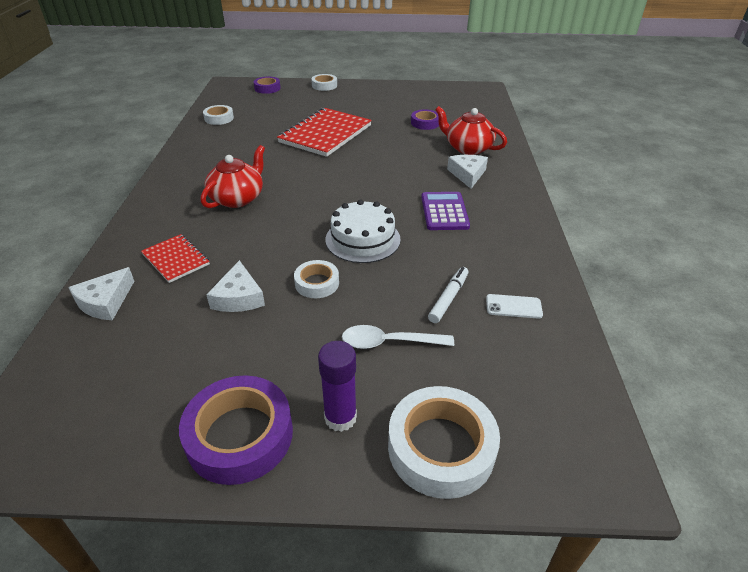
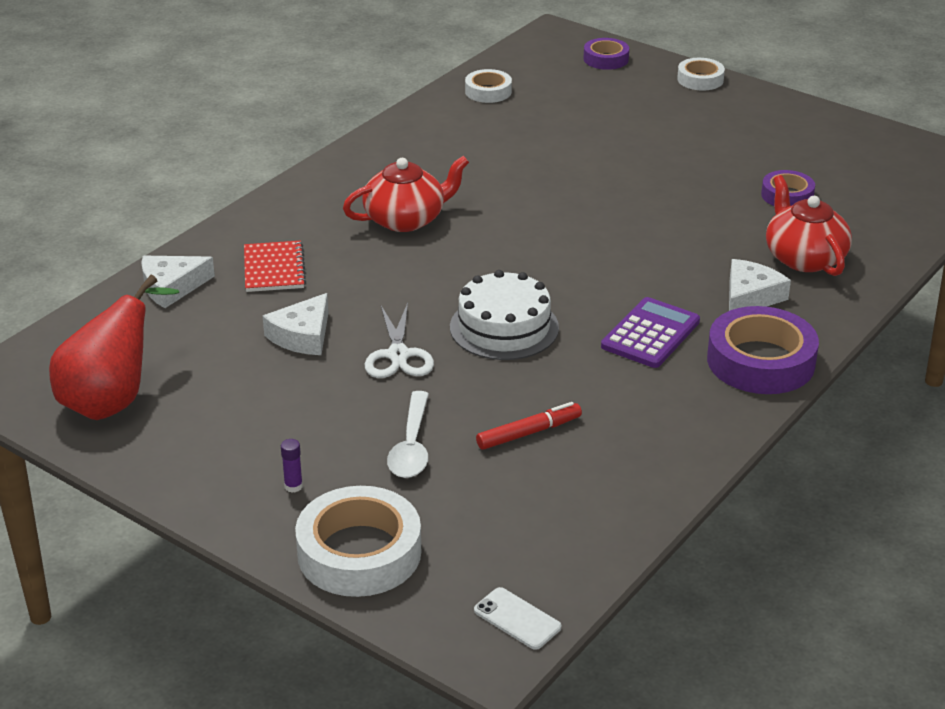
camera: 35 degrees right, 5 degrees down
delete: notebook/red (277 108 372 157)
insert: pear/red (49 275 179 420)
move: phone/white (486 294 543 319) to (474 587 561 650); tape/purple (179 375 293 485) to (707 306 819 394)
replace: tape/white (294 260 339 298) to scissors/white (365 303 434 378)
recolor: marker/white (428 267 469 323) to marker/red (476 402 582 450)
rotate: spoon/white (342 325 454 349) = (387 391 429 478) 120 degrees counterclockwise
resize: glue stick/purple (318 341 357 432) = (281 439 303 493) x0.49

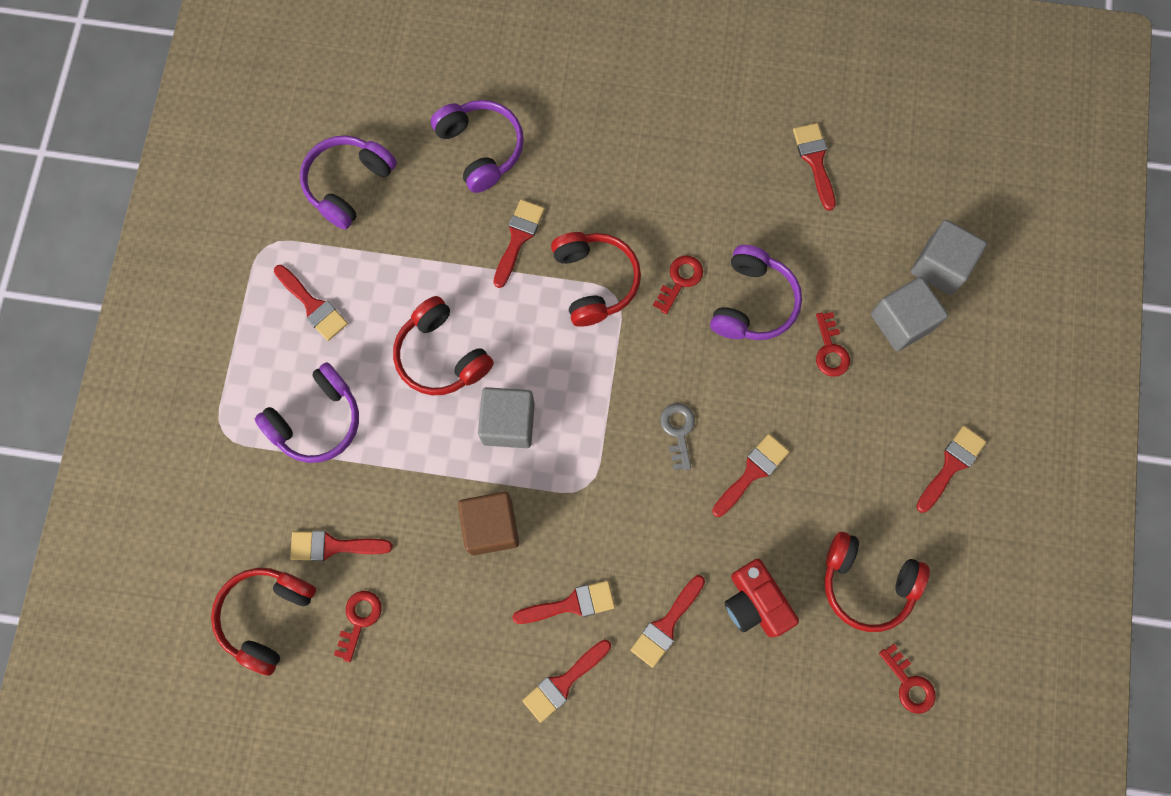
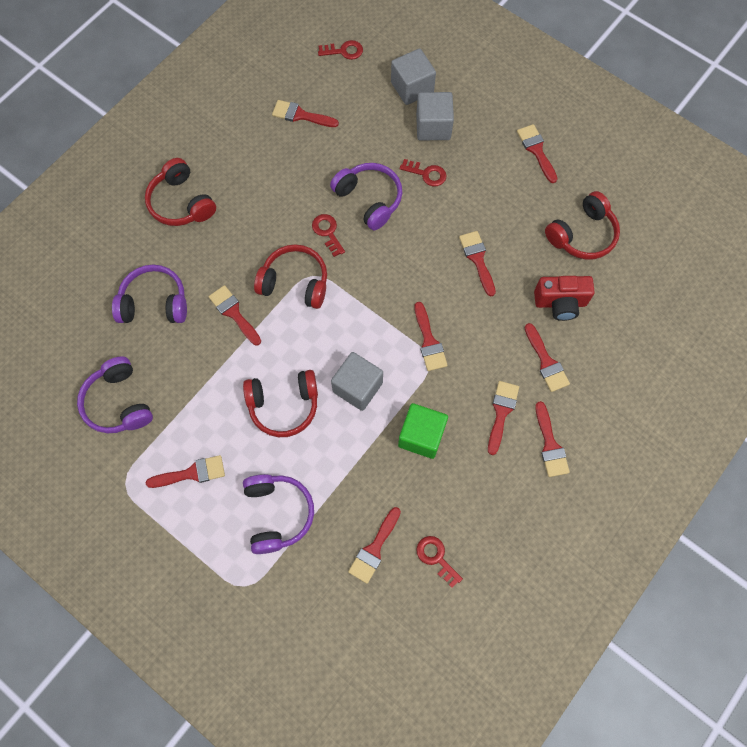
camera: 60 degrees left, 5 degrees down
delete: key/grey (660 403 695 470)
insert: brush/red (415 302 448 371)
move: headphones/red (211 568 316 676) to (145 158 216 226); key/red (879 644 936 714) to (318 40 363 60)
recolor: cube/brown (458 492 519 556) to cube/green (398 403 448 459)

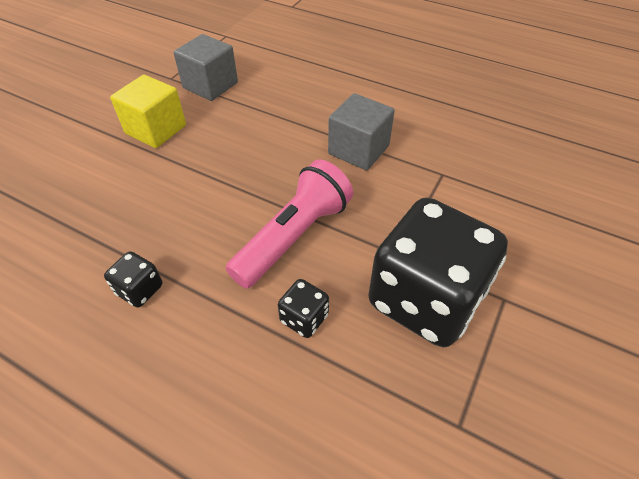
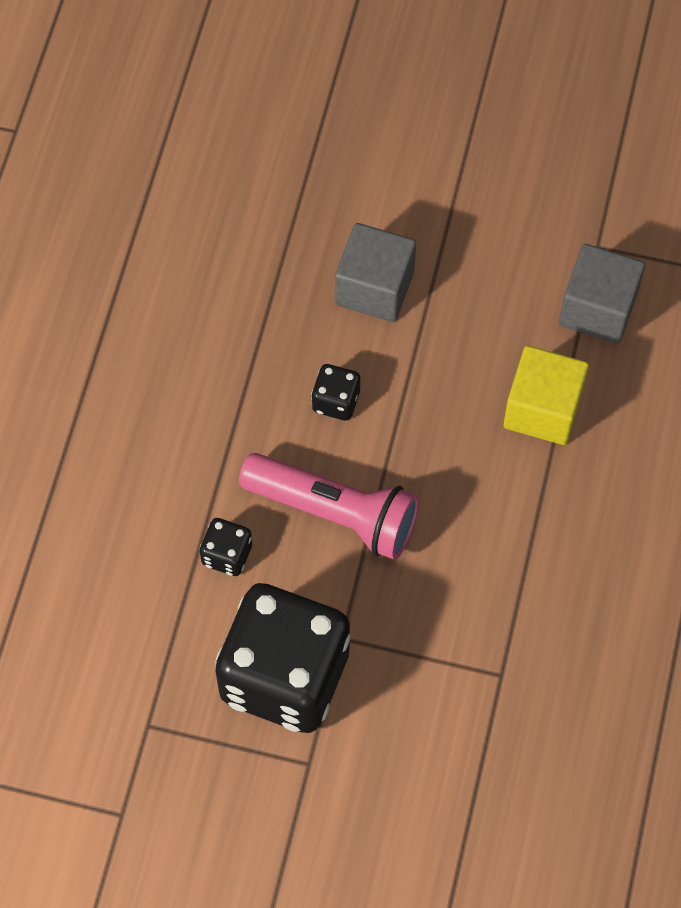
camera: 75 degrees right, 15 degrees up
move: cube/yellow (110 75 186 148) to (504 346 589 445); cube/grey (328 93 395 170) to (335 223 416 322); dice/black (104 251 162 307) to (311 364 360 421)

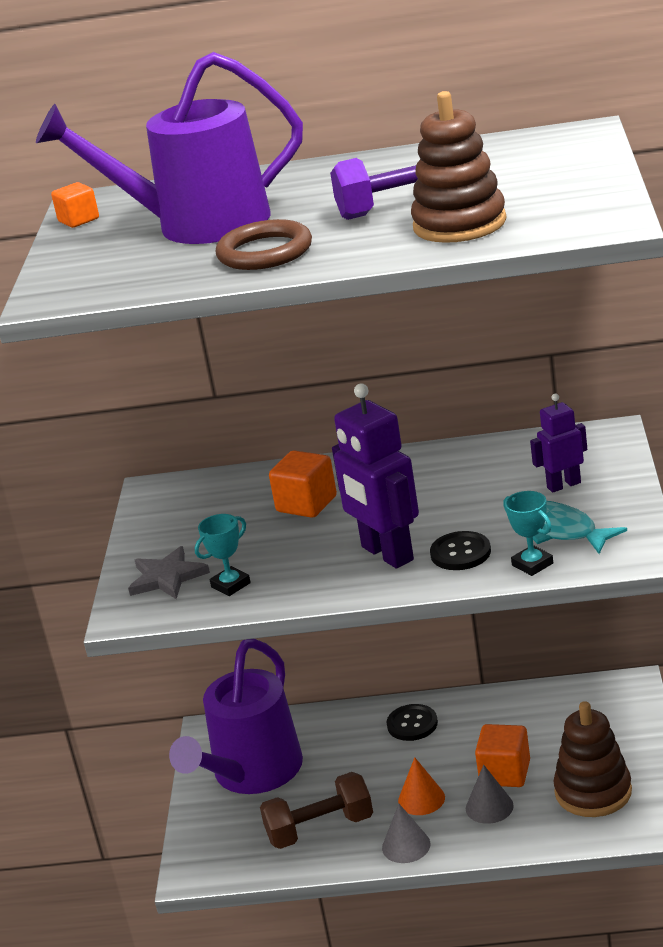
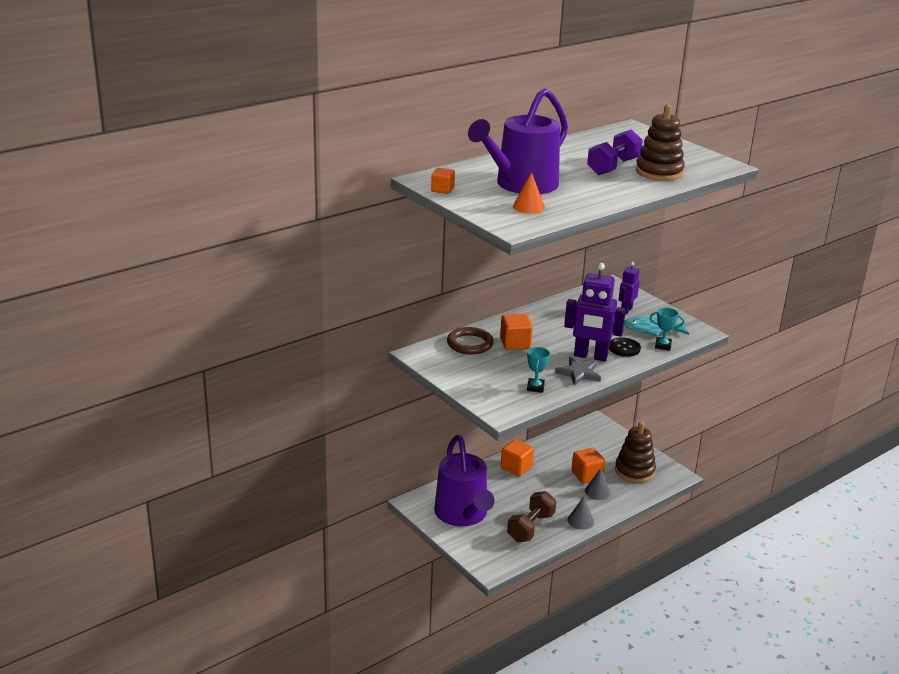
camera: 45 degrees left, 0 degrees up
move: ring/brown (216 219 312 270) to (447 327 494 355); star/grey (128 546 210 599) to (555 357 601 386); cone/orange (398 757 445 815) to (513 172 545 214)
replace: button/black (386 704 438 741) to cube/orange (501 439 534 476)

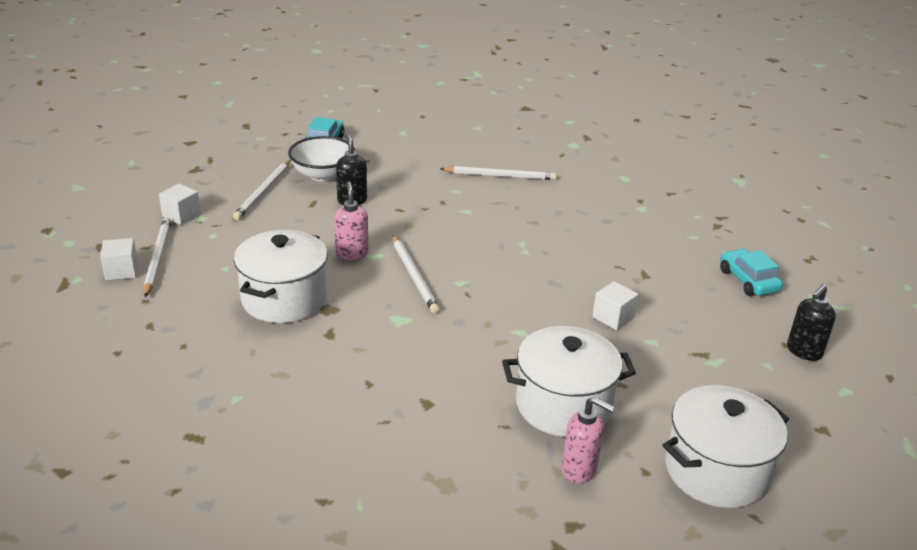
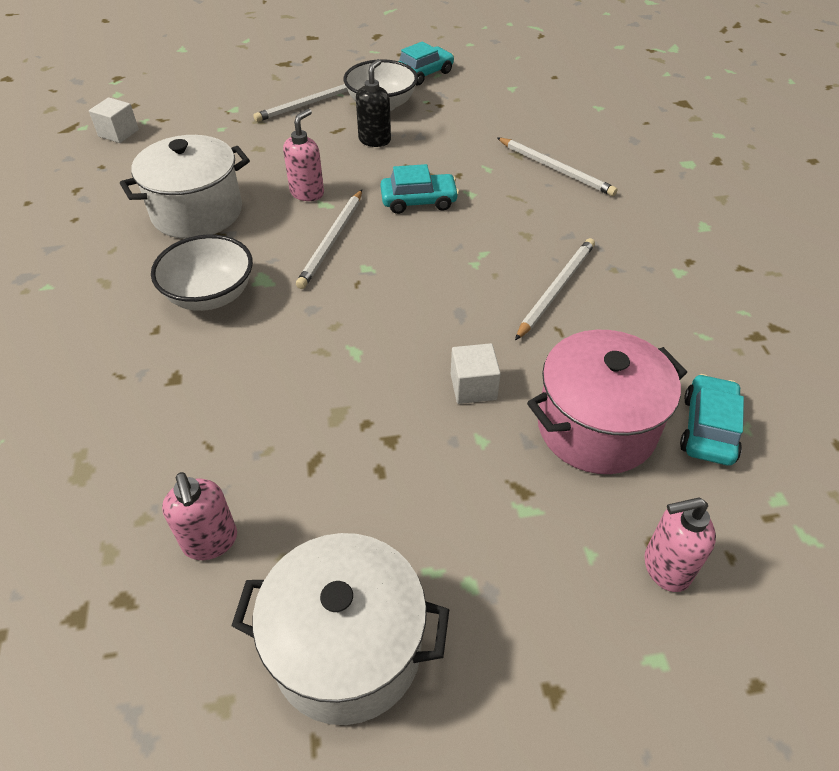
camera: 40 degrees right, 15 degrees up
delete: cube/white (159 183 201 225); pot/white (502 326 636 437)
insert: car/turquoise (380 164 459 214); bowl/white (151 234 253 311); pot/pink (527 330 687 474)
move: pencil/white (144 218 171 297) to (515 238 595 340)
recolor: soap dispenser/black (787 284 836 361) to soap dispenser/pink (644 497 716 592)

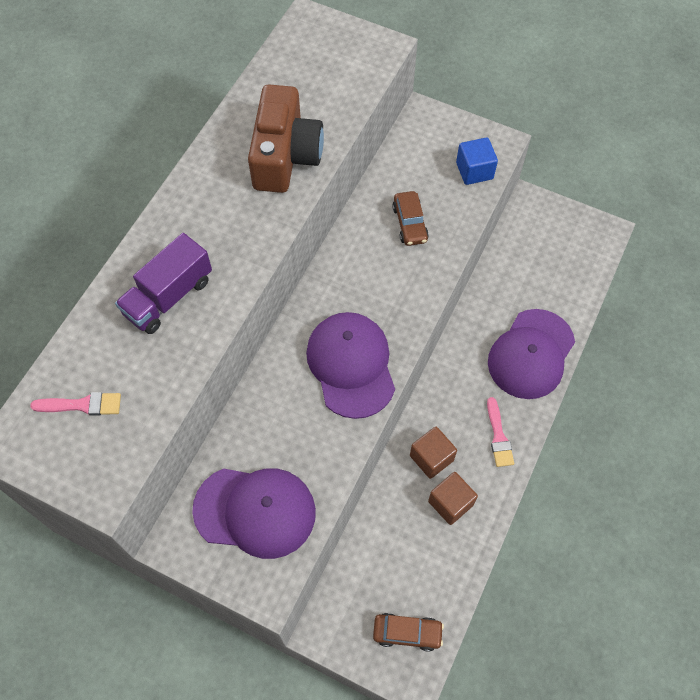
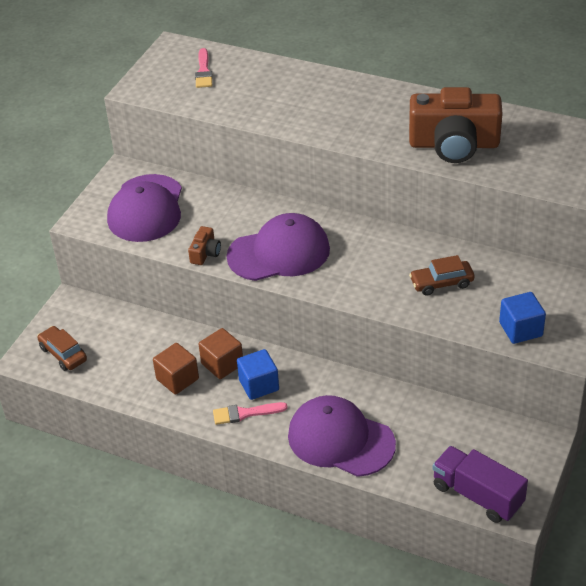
camera: 90 degrees right, 20 degrees down
insert: camera/brown (188 226 221 265); cube/blue (237 349 279 400)
move: truck/purple (115 233 212 334) to (432 446 528 523)
rotate: car/brown (373 613 444 652) = (37 326 87 371) 135 degrees clockwise

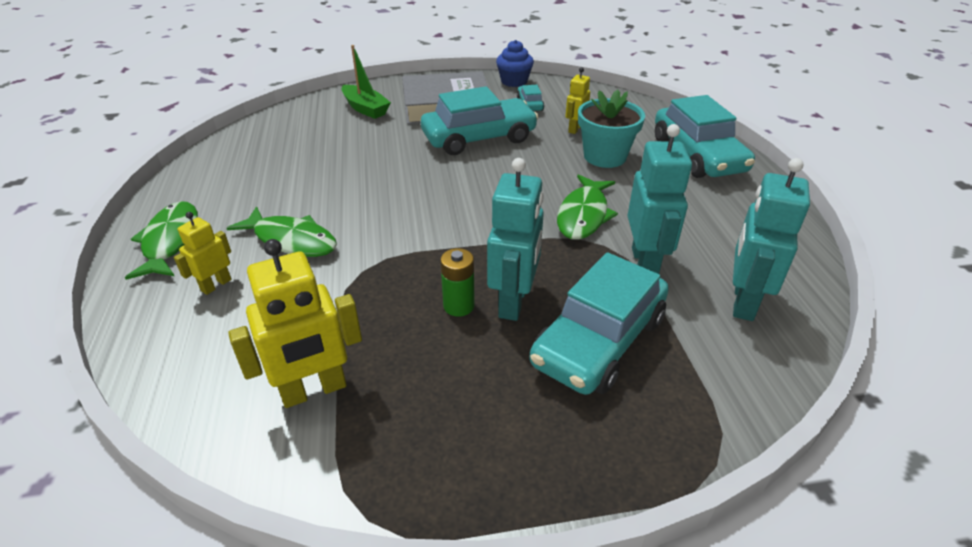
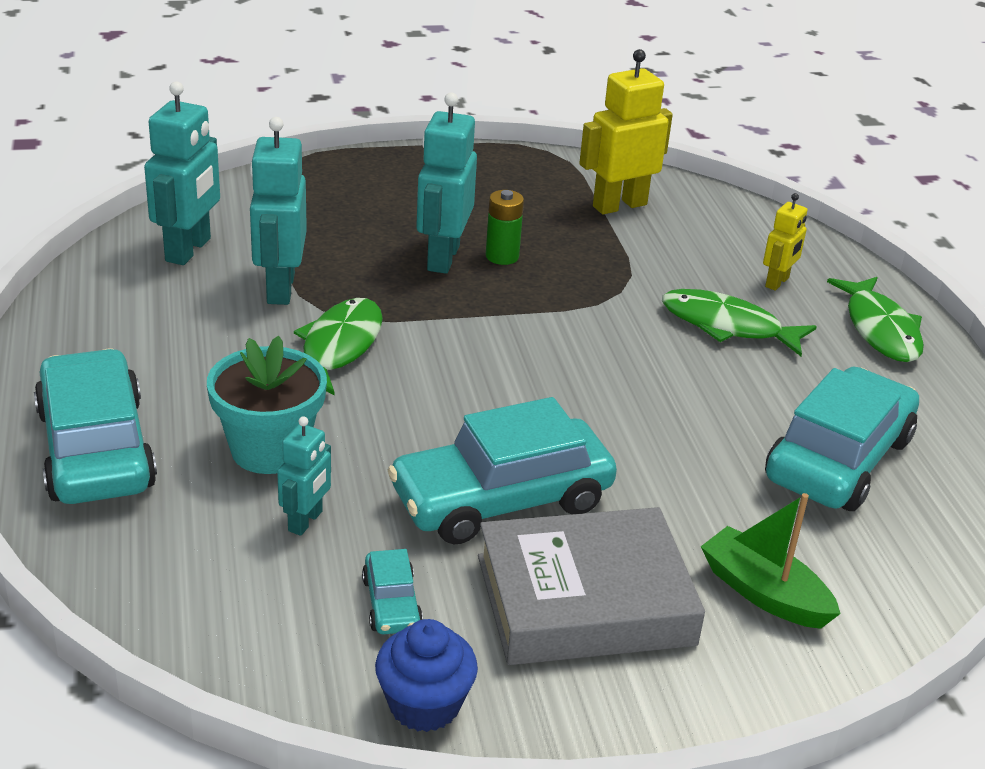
camera: 175 degrees right, 5 degrees down
move: car/turquoise (530 252 669 395) to (765 367 919 511)
recolor: robot/yellow (565 67 590 134) to robot/turquoise (277 416 331 536)

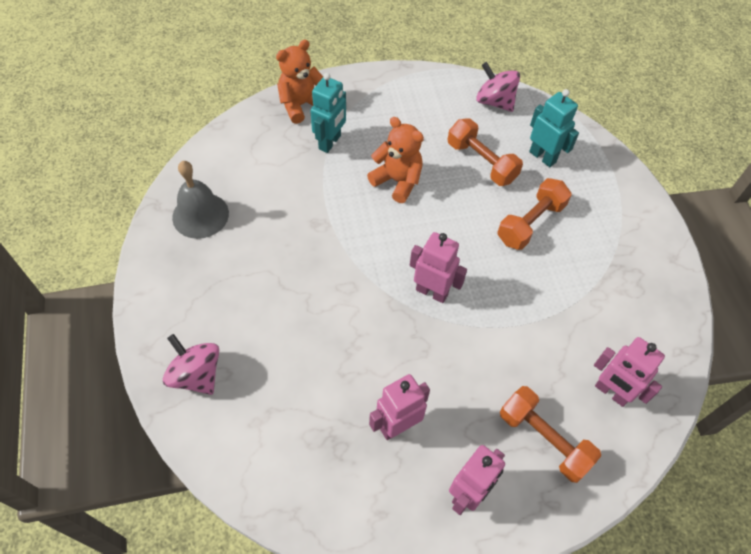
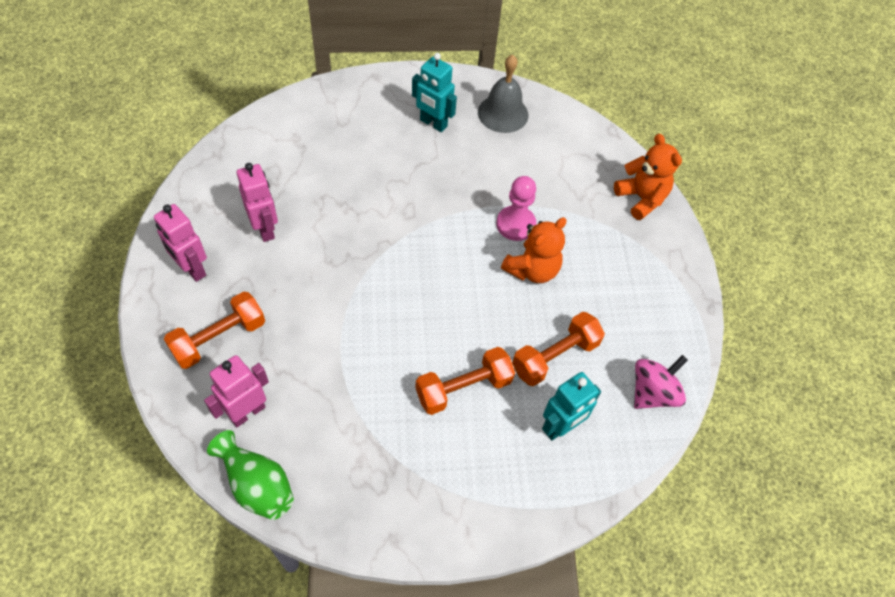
camera: 95 degrees right, 0 degrees up
delete: robot/pink (410 232 467 303); spinning top/pink (163 334 219 395)
insert: pawn/pink (496 176 536 241); vase/green (207 430 294 520)
move: robot/turquoise (310 73 346 153) to (412 53 457 132)
rotate: dumbbell/orange (498 178 572 250) = (415 347 515 415) 75 degrees counterclockwise

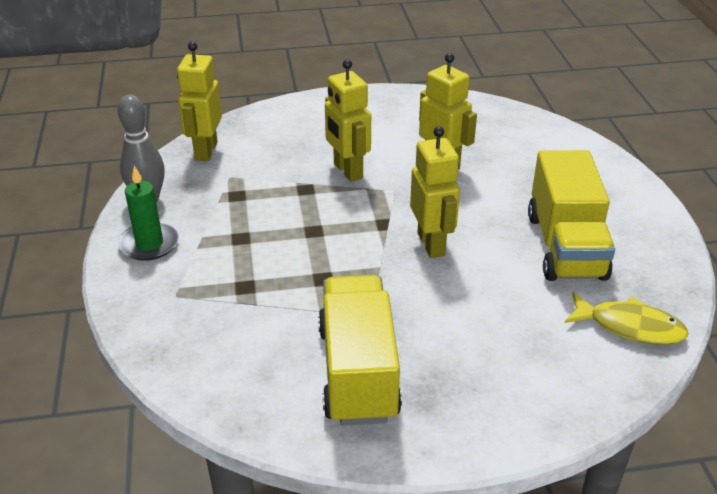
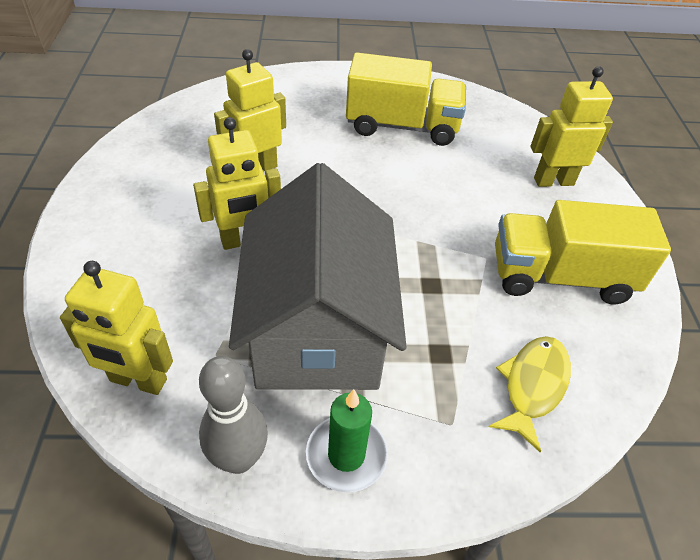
camera: 85 degrees left, 10 degrees up
insert: house/grey (229 163 407 390)
move: robot/yellow (410 126 460 258) to (531 66 613 187); fish/yellow (565 292 689 345) to (489 336 571 452)

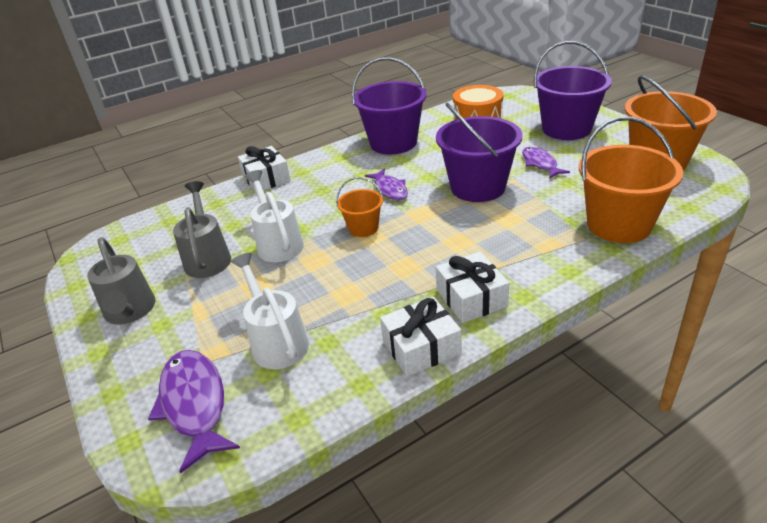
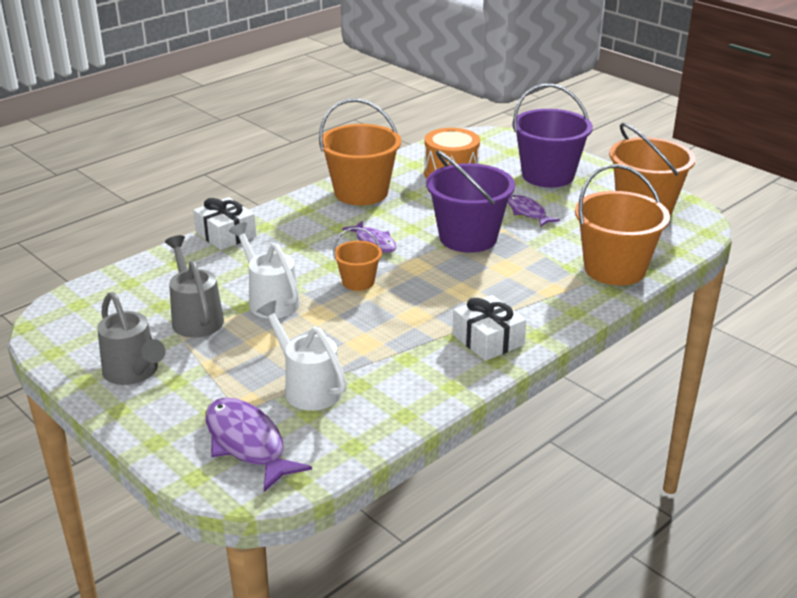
camera: 15 degrees left, 5 degrees down
delete: gift/white (380 297 461 377)
recolor: bucket/purple (352 57 427 154) to bucket/orange (319 99 401 205)

